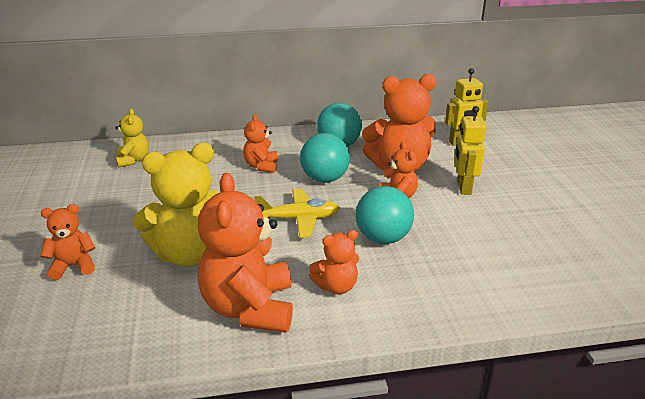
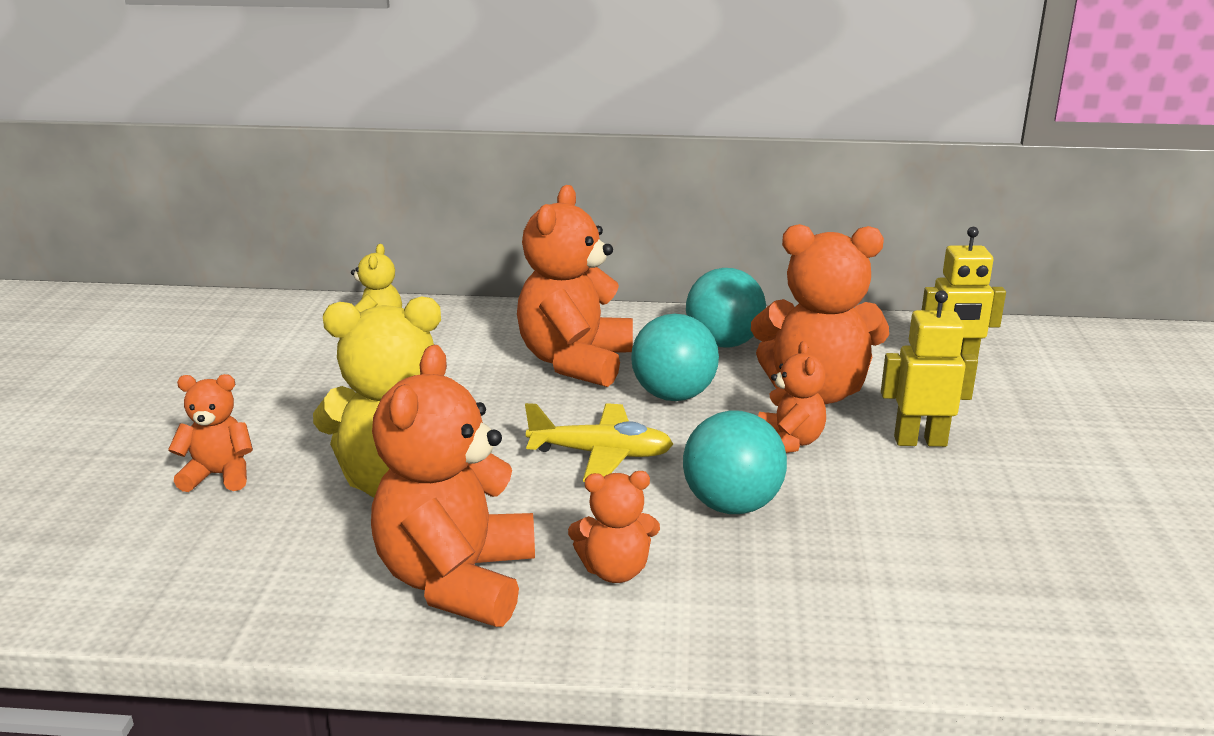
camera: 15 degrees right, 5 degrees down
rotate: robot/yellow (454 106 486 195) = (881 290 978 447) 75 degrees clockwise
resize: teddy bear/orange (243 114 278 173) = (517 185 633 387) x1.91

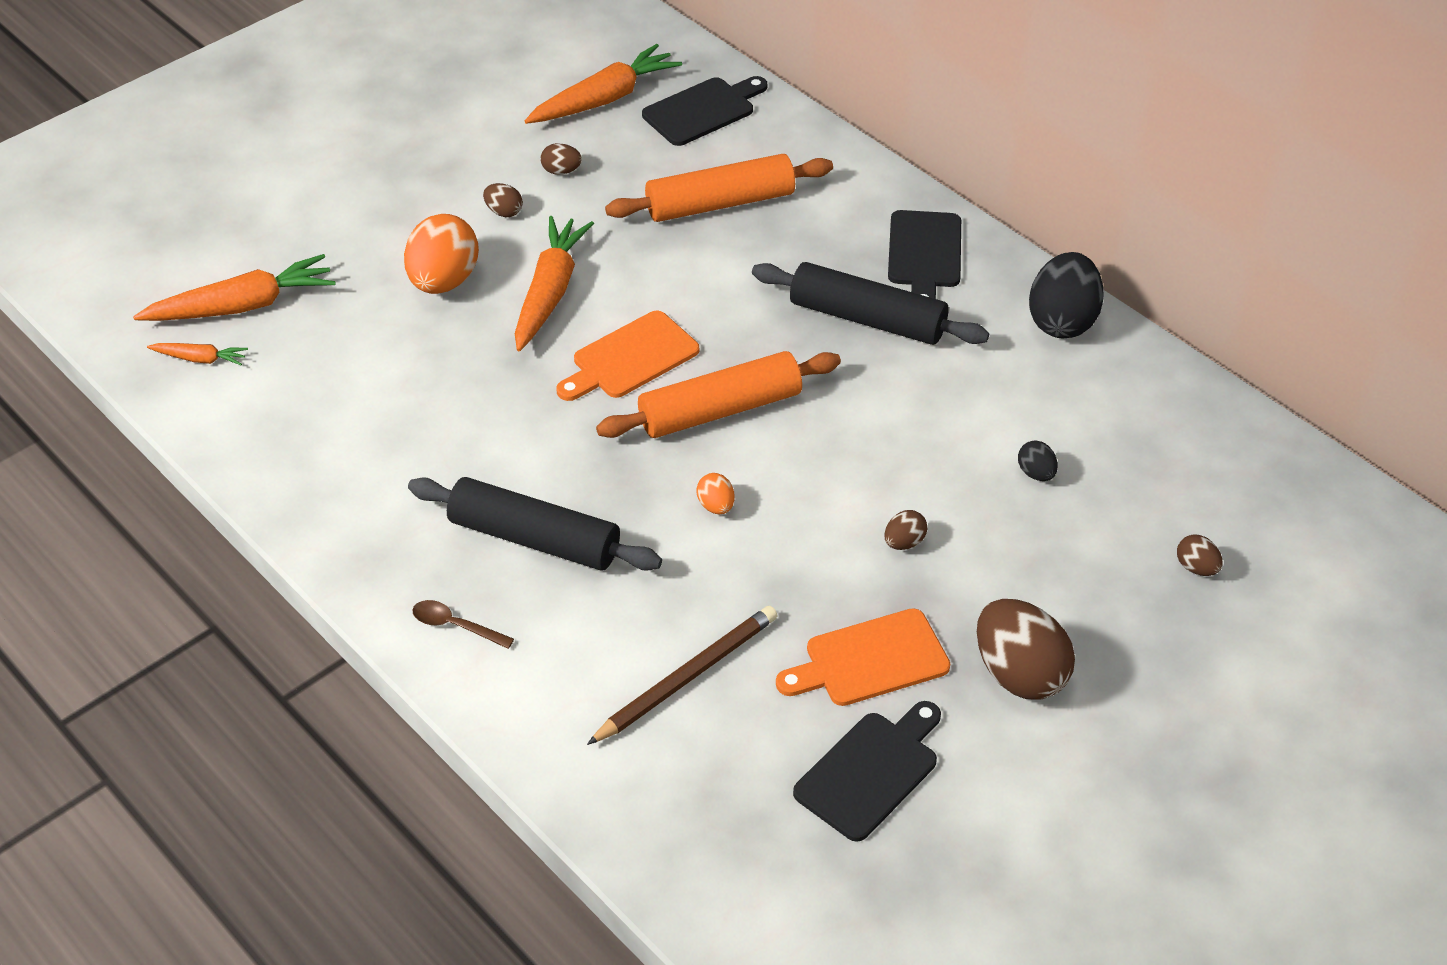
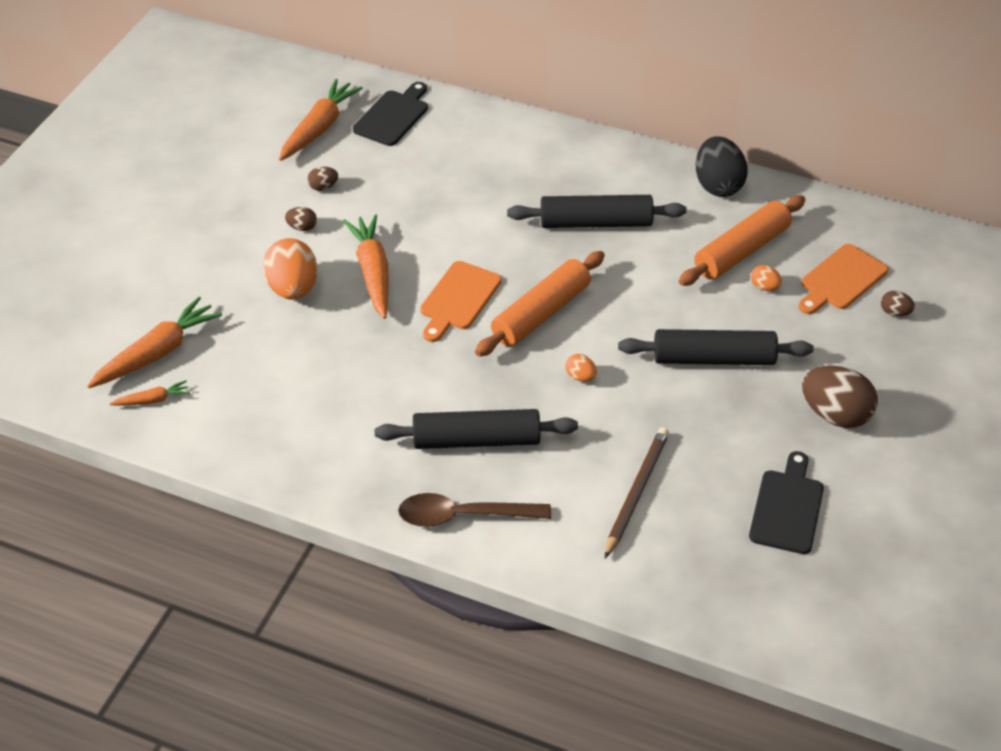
camera: 25 degrees left, 0 degrees up
delete: cutting board/black (888 210 961 299)
move: rolling pin/orange (605 154 833 222) to (679 195 805 286); cutting board/orange (776 608 950 706) to (798 244 889 314)
replace: egg/brown (884 510 927 550) to rolling pin/black (618 329 813 365)
recolor: egg/black (1018 441 1058 481) to egg/orange (751 265 782 291)
resize: spoon/brown (412 600 514 649) = (398 493 551 527) x1.89

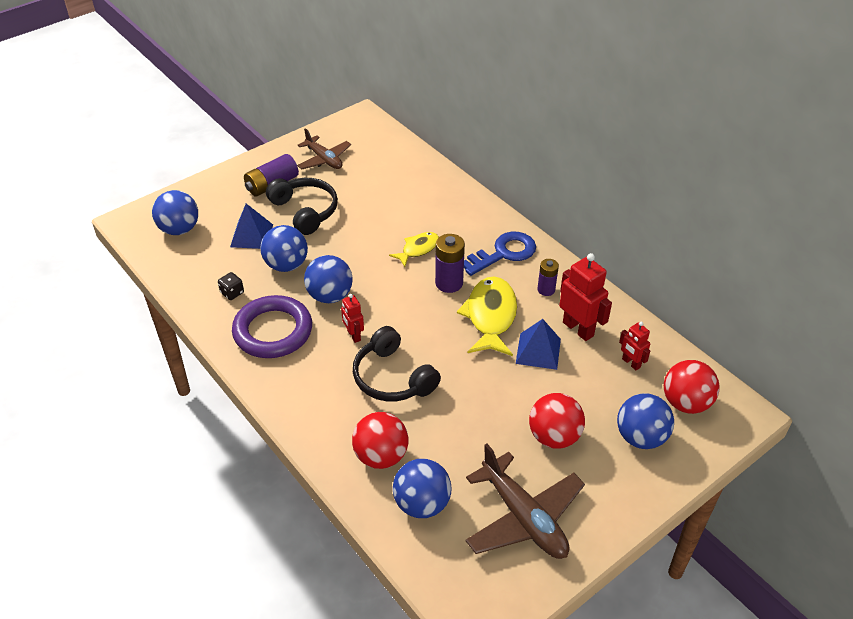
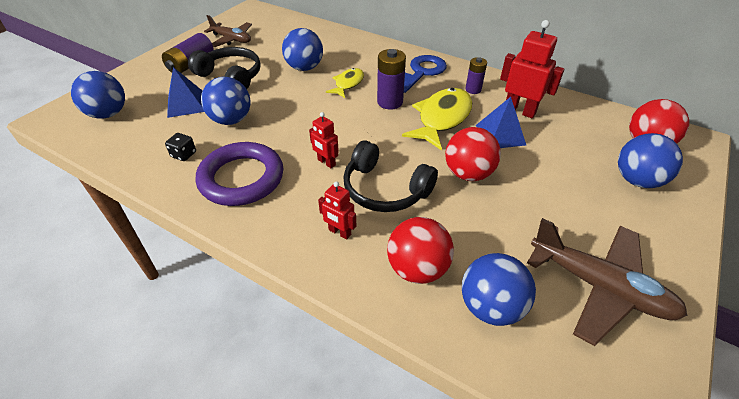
camera: 20 degrees left, 0 degrees up
move: ball/blue (304 255 353 303) to (282 28 323 71); robot/red (619 322 650 370) to (318 182 356 240); ball/red (529 393 585 449) to (445 127 501 181)
rotate: fish/yellow (457 277 517 356) = (402 88 472 151) 45 degrees clockwise

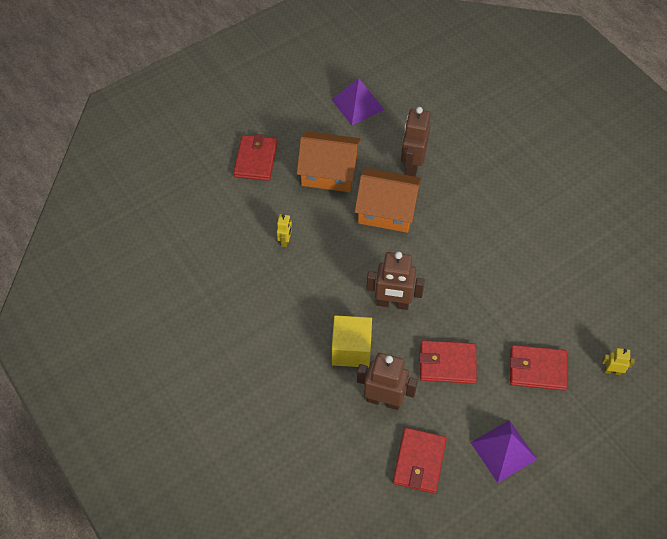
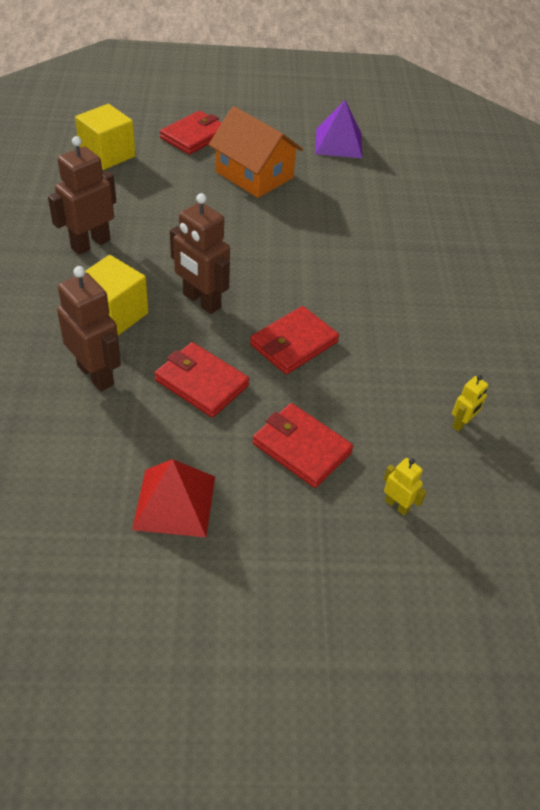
camera: 30 degrees right, 10 degrees down
delete: house/orange (354 168 422 233)
insert: cube/yellow (75 104 136 170)
move: robot/brown (401 107 431 177) to (48 136 116 255); robot/yellow (277 214 292 247) to (452 375 488 432); wallet/red (393 427 447 494) to (250 306 339 374)
recolor: pyramid/purple (470 420 537 483) to pyramid/red (132 459 215 537)

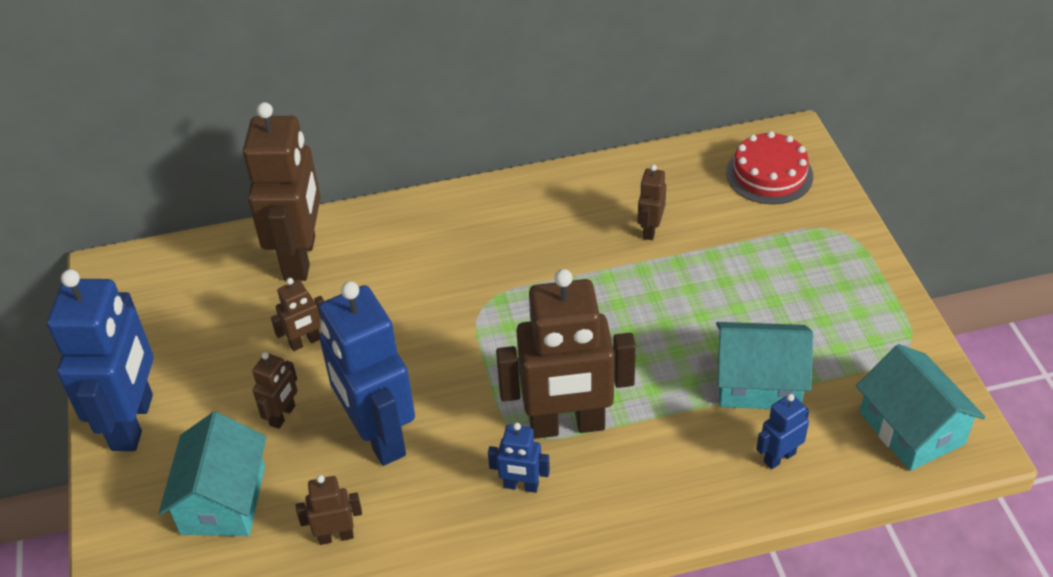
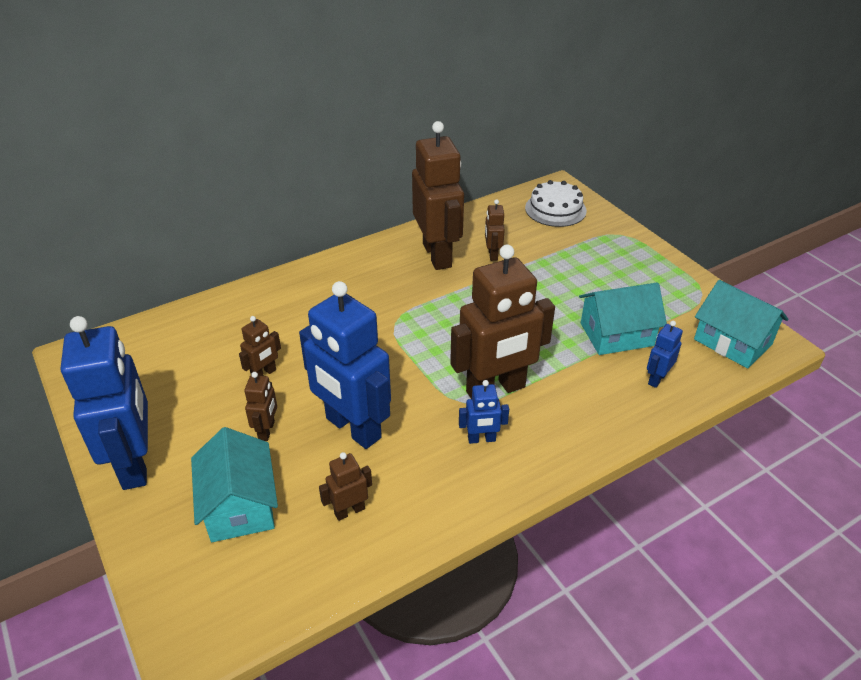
camera: 20 degrees left, 5 degrees down
move: robot/brown (243 102 321 281) to (412 121 464 270)
recolor: cake/red (726 131 813 204) to cake/white (525 180 587 227)

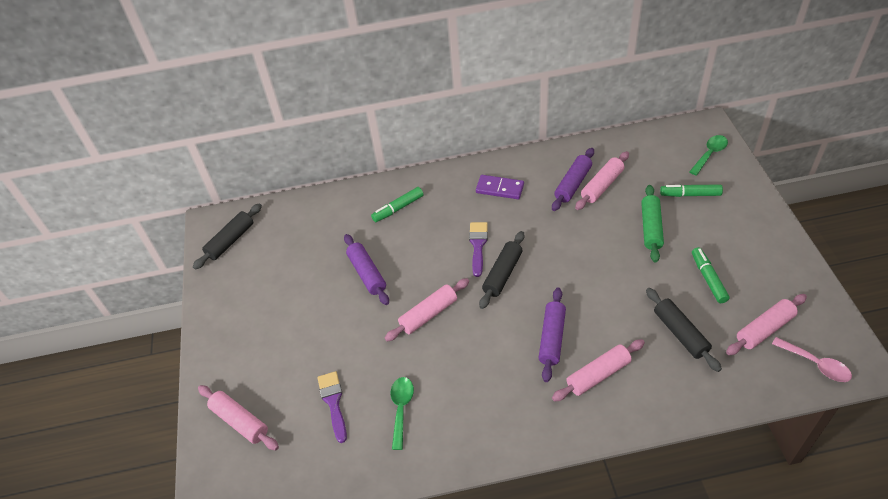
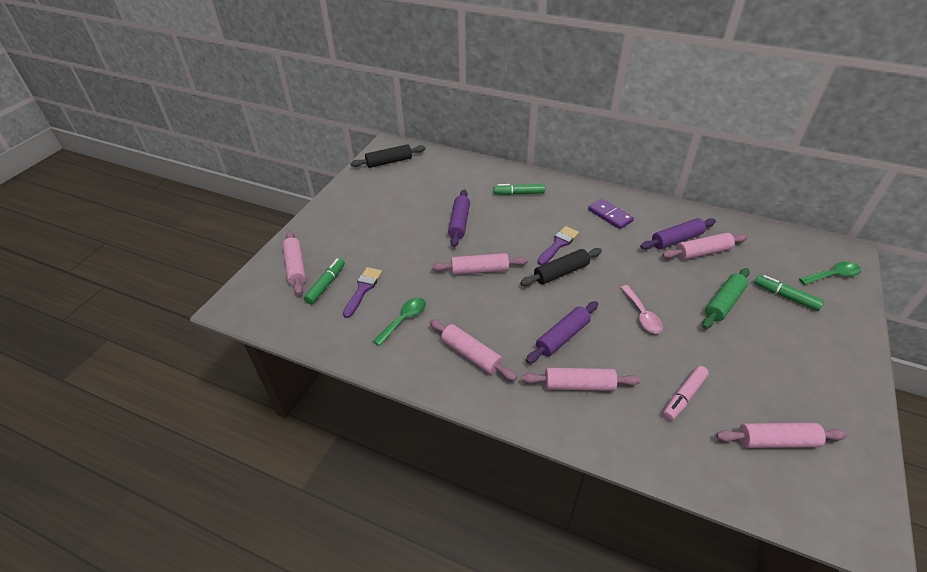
camera: 30 degrees right, 5 degrees down
insert: rolling pin/pink (430 319 517 381)
move: marker/green (692 247 730 303) to (304 258 345 305); spoon/pink (772 337 852 382) to (620 285 663 333)
replace: rolling pin/black (646 288 722 372) to marker/pink (663 366 709 421)

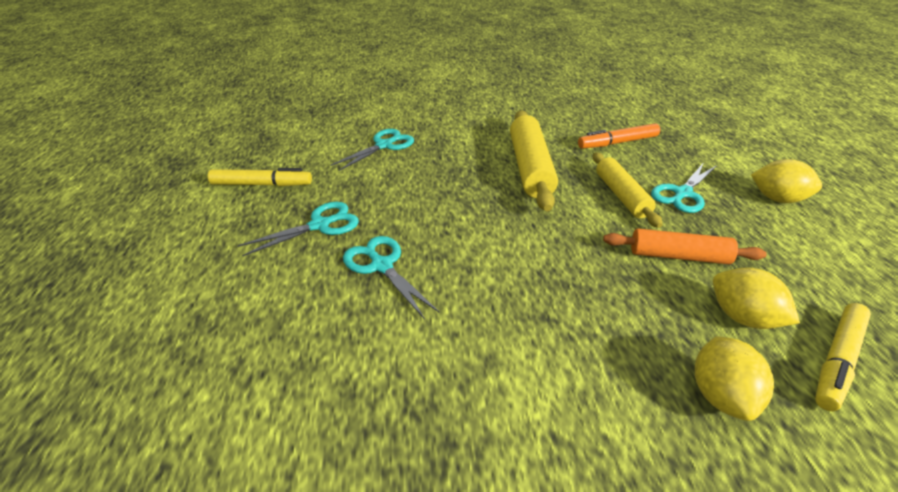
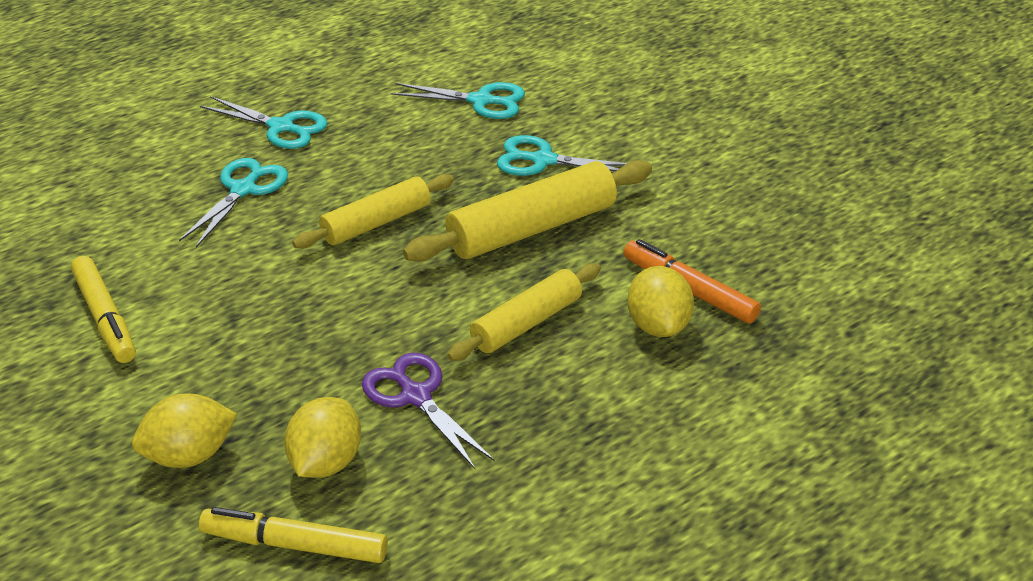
camera: 60 degrees right, 0 degrees up
insert: rolling pin/yellow (292 174 454 249)
move: lemon/yellow (751 159 822 203) to (627 266 694 337); scissors/turquoise (651 162 717 213) to (497 135 627 176); marker/yellow (208 168 312 186) to (71 256 136 363)
replace: rolling pin/orange (603 229 767 264) to scissors/purple (362 352 494 469)

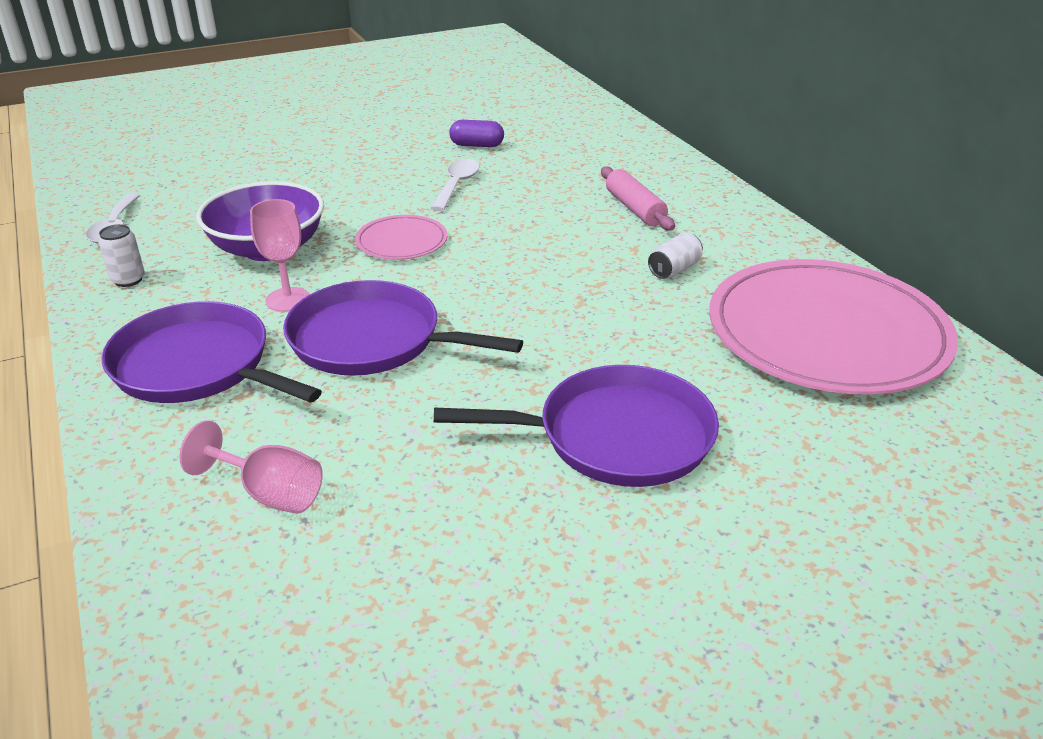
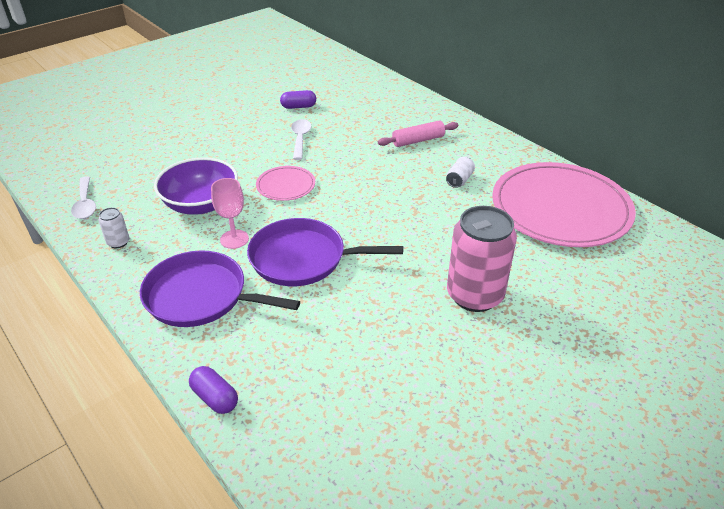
camera: 15 degrees left, 5 degrees up
delete: goblet/pink (179 420 323 514)
insert: capsule/purple (189 366 238 414)
replace: pan/purple (434 365 719 487) to can/pink (447 206 517 312)
rotate: rolling pin/pink (601 166 675 231) = (378 121 458 147) 75 degrees counterclockwise

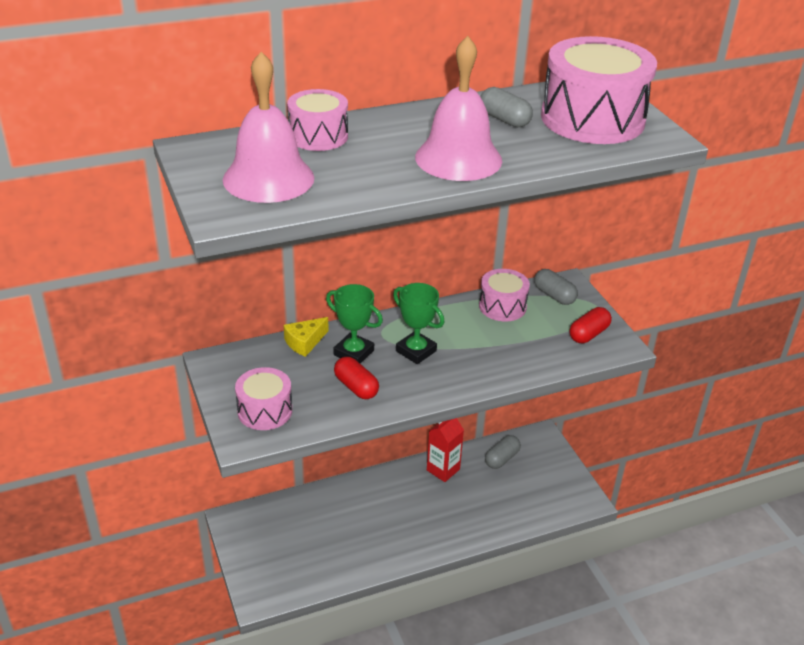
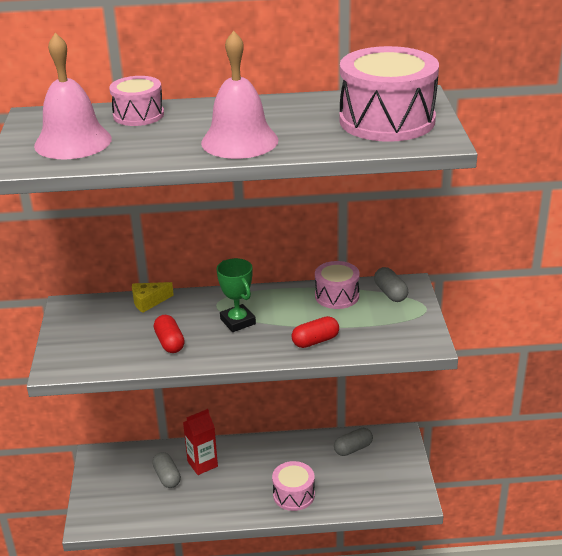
camera: 20 degrees right, 5 degrees down
delete: trophy/green (326 284 383 364)
move: capsule/grey (480 87 533 127) to (152 452 181 488); capsule/red (569 307 612 343) to (292 316 339 348); drum/pink (235 367 292 430) to (272 461 315 511); carton/red (427 418 464 482) to (183 409 218 475)

